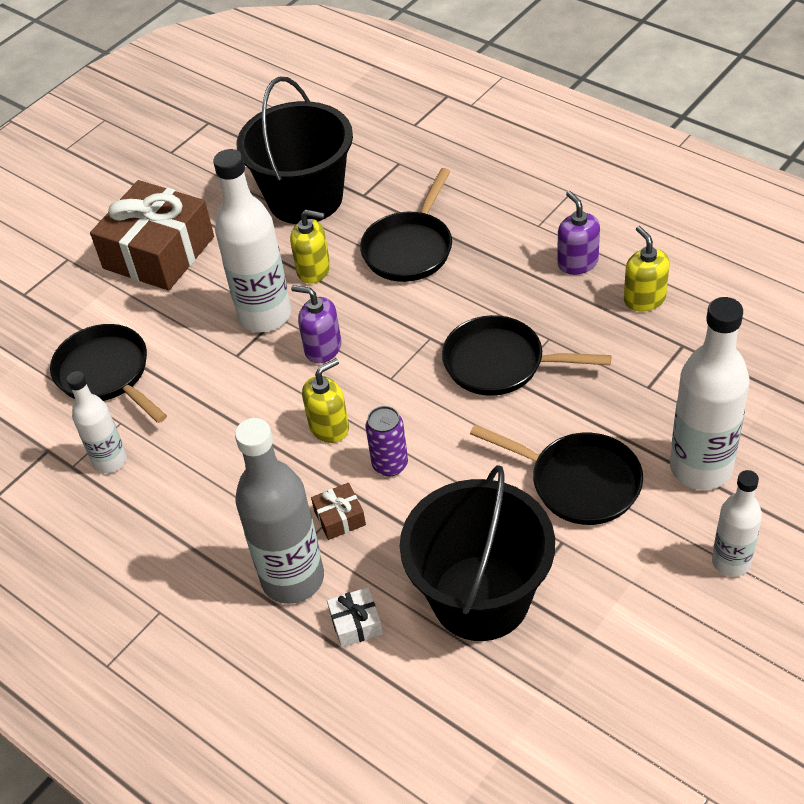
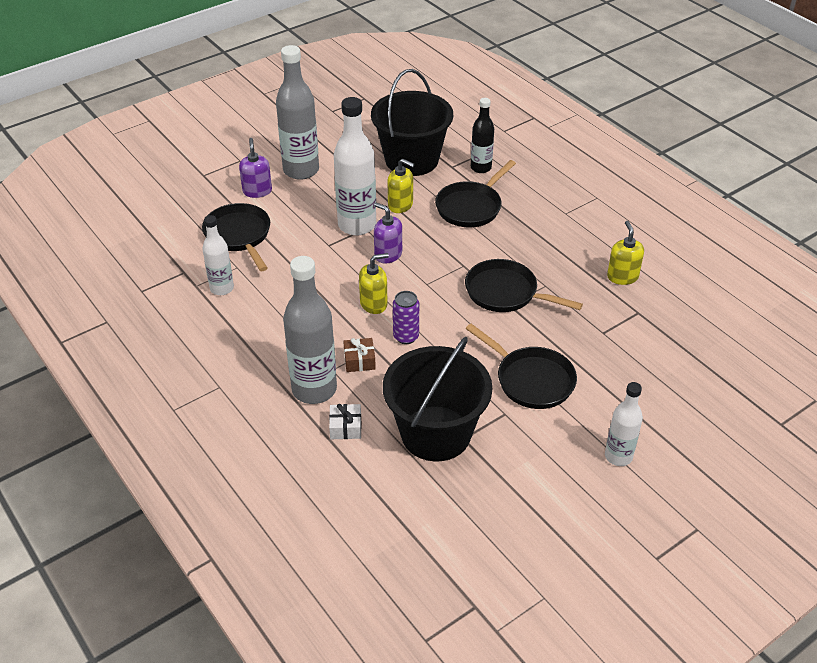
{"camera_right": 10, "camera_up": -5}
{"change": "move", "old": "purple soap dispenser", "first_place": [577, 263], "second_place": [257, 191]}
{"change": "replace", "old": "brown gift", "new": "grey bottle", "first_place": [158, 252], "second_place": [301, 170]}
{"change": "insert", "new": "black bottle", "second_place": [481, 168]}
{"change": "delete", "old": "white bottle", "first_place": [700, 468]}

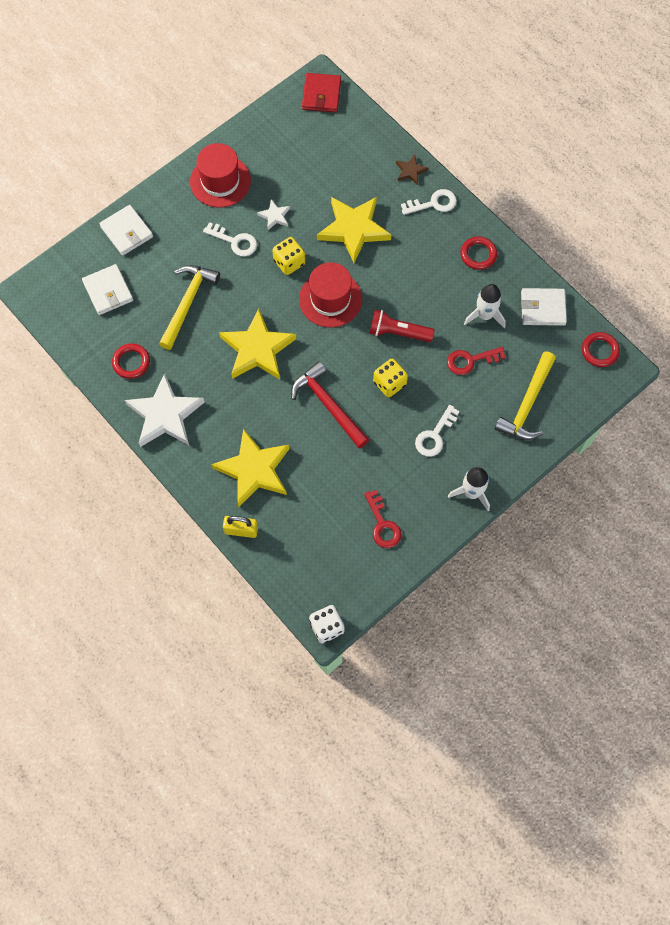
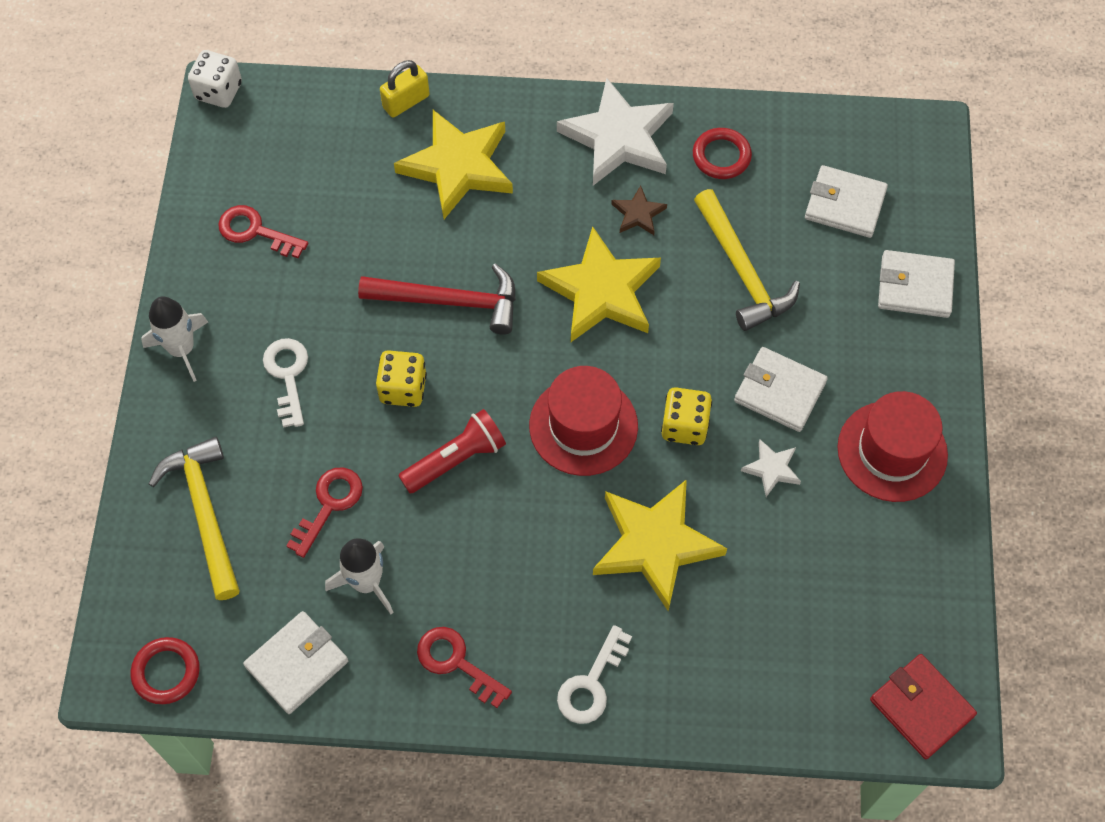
{"camera_right": 135, "camera_up": -5}
{"change": "replace", "old": "red ring", "new": "red key", "first_place": [478, 254], "second_place": [456, 663]}
{"change": "move", "old": "brown star", "first_place": [410, 171], "second_place": [638, 214]}
{"change": "replace", "old": "white key", "new": "white wallet", "first_place": [235, 241], "second_place": [779, 391]}

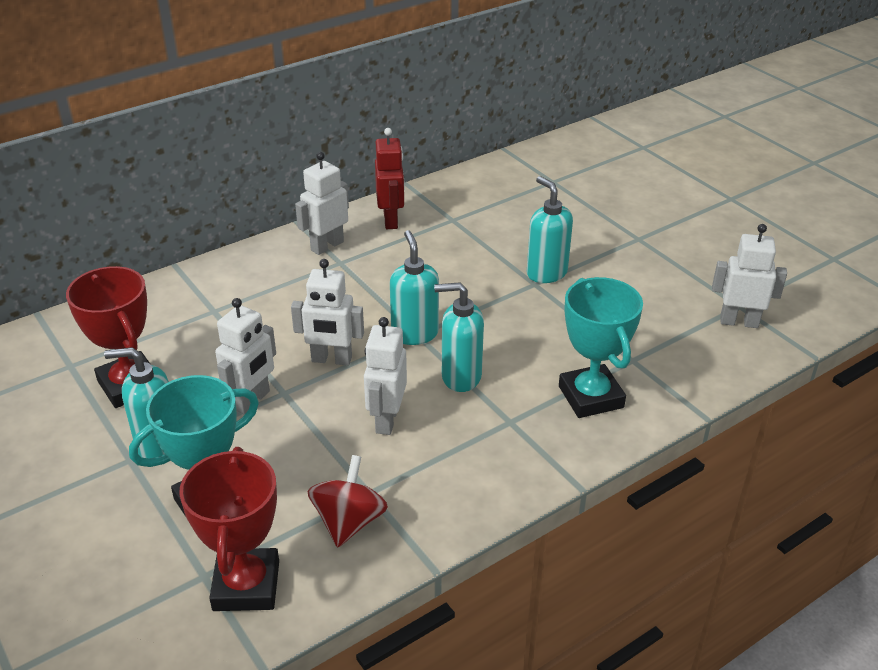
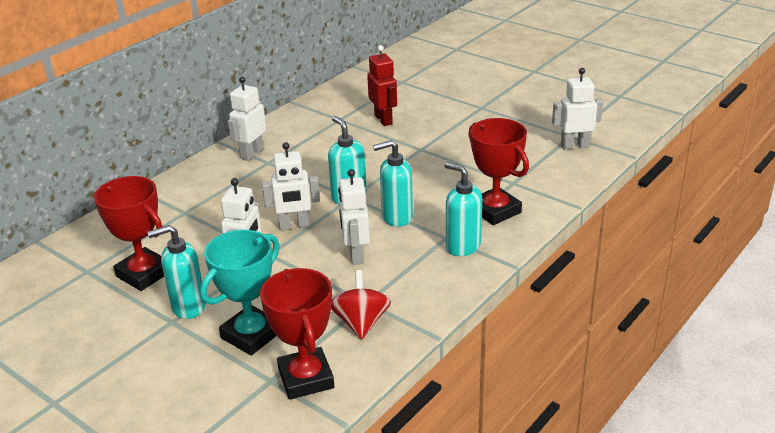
{"camera_right": -15, "camera_up": -5}
{"change": "move", "old": "red robot", "first_place": [391, 220], "second_place": [383, 120]}
{"change": "move", "old": "turquoise soap dispenser", "first_place": [546, 273], "second_place": [462, 246]}
{"change": "recolor", "old": "turquoise trophy", "new": "red trophy", "first_place": [590, 397], "second_place": [495, 211]}

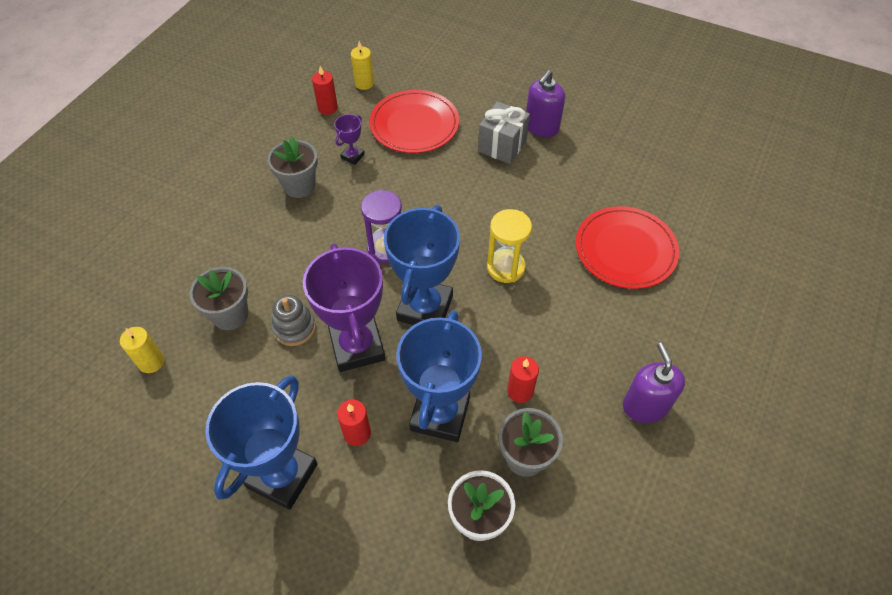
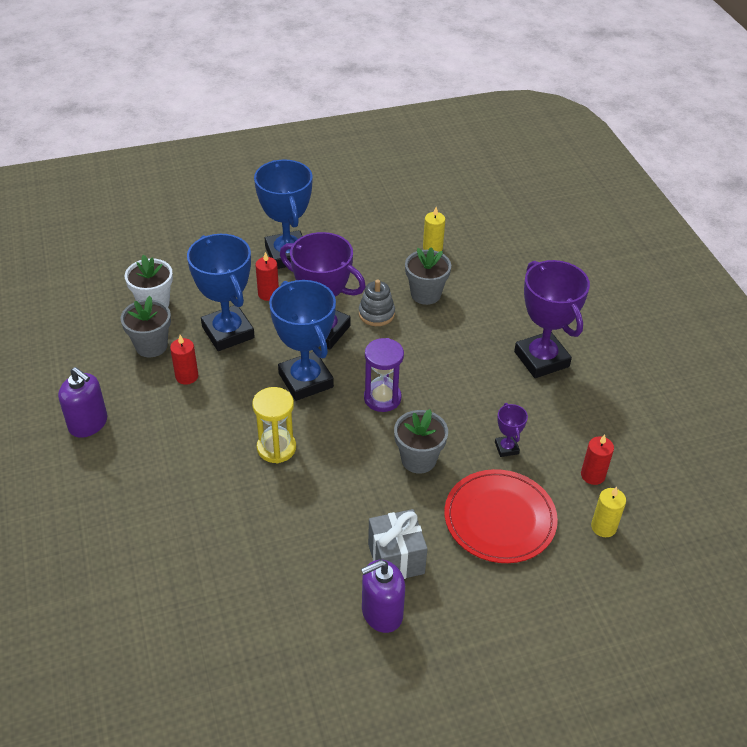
{"camera_right": 135, "camera_up": -10}
{"change": "rotate", "old": "purple soap dispenser", "first_place": [541, 127], "second_place": [382, 613], "degrees": -105}
{"change": "move", "old": "grey flower pot", "first_place": [299, 186], "second_place": [418, 459]}
{"change": "insert", "new": "purple trophy", "second_place": [541, 359]}
{"change": "delete", "old": "red plate", "first_place": [625, 250]}

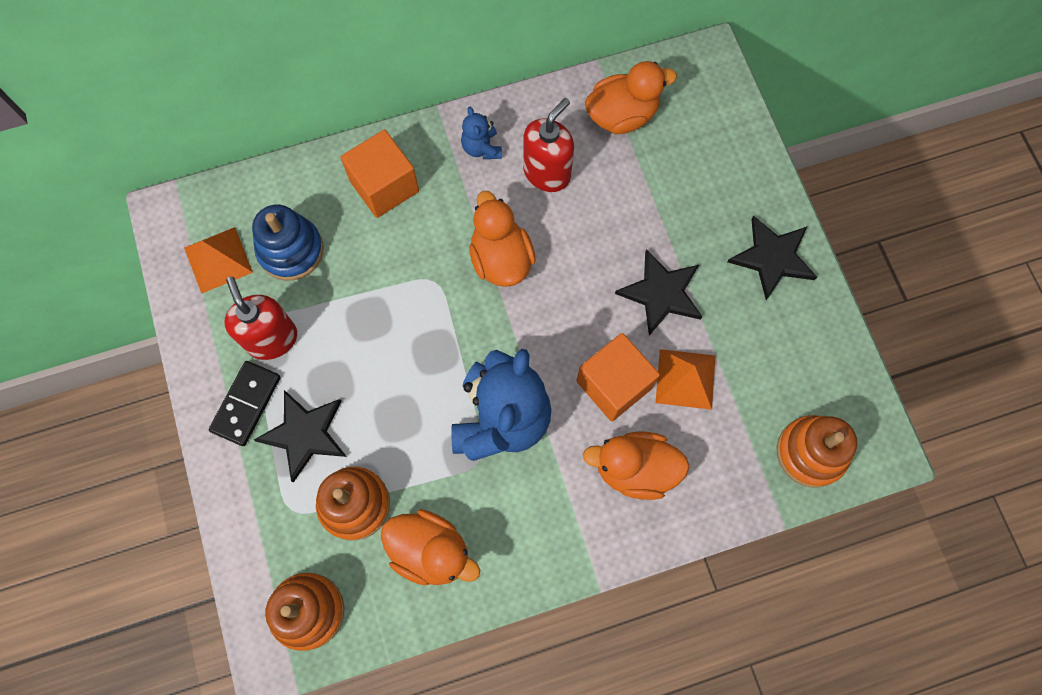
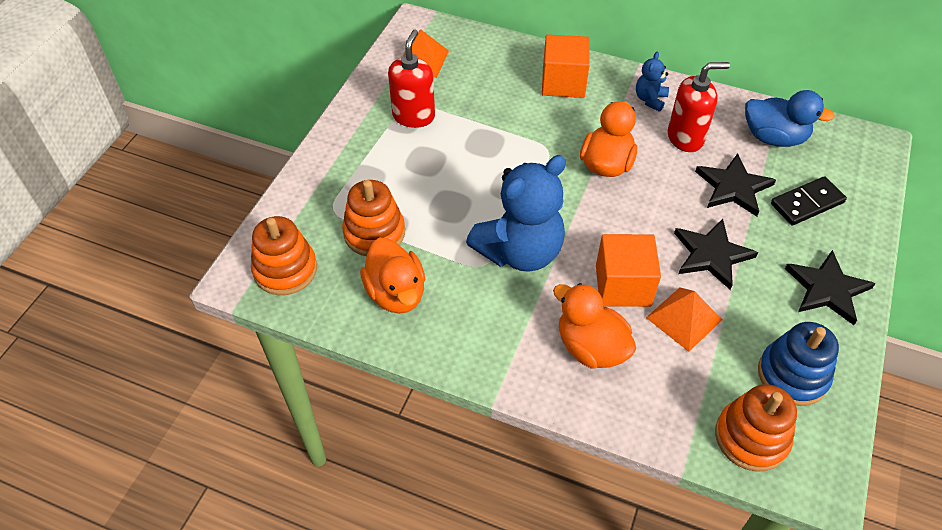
{"camera_right": 40, "camera_up": -20}
{"change": "move", "old": "black star", "first_place": [305, 434], "second_place": [733, 187]}
{"change": "recolor", "old": "orange duck", "new": "blue duck", "first_place": [622, 115], "second_place": [773, 137]}
{"change": "move", "old": "blue stacking toy", "first_place": [291, 250], "second_place": [792, 375]}
{"change": "move", "old": "black domino", "first_place": [246, 404], "second_place": [807, 203]}

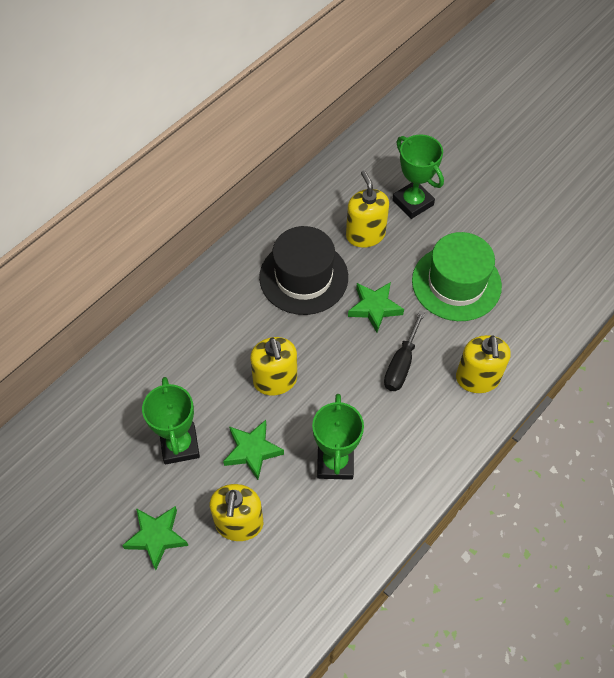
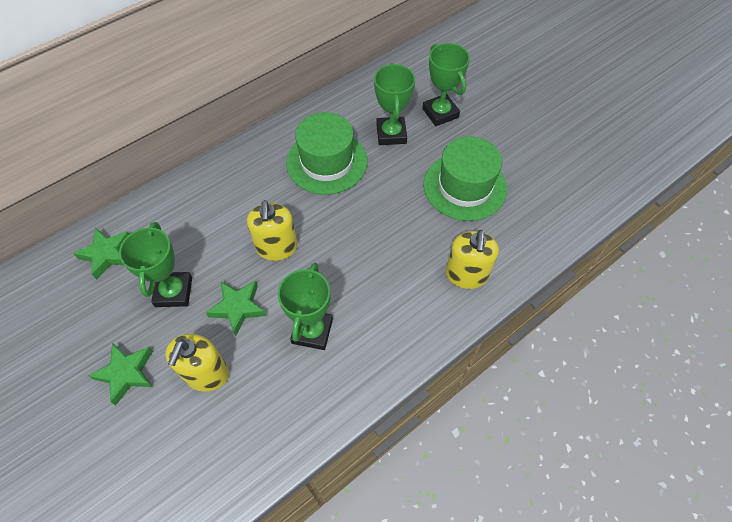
{"camera_right": 10, "camera_up": 0}
{"change": "move", "old": "green star", "first_place": [374, 308], "second_place": [107, 254]}
{"change": "recolor", "old": "black hat", "new": "green hat", "first_place": [303, 277], "second_place": [327, 162]}
{"change": "replace", "old": "yellow soap dispenser", "new": "green trophy", "first_place": [365, 235], "second_place": [391, 134]}
{"change": "delete", "old": "black screwdriver", "first_place": [401, 364]}

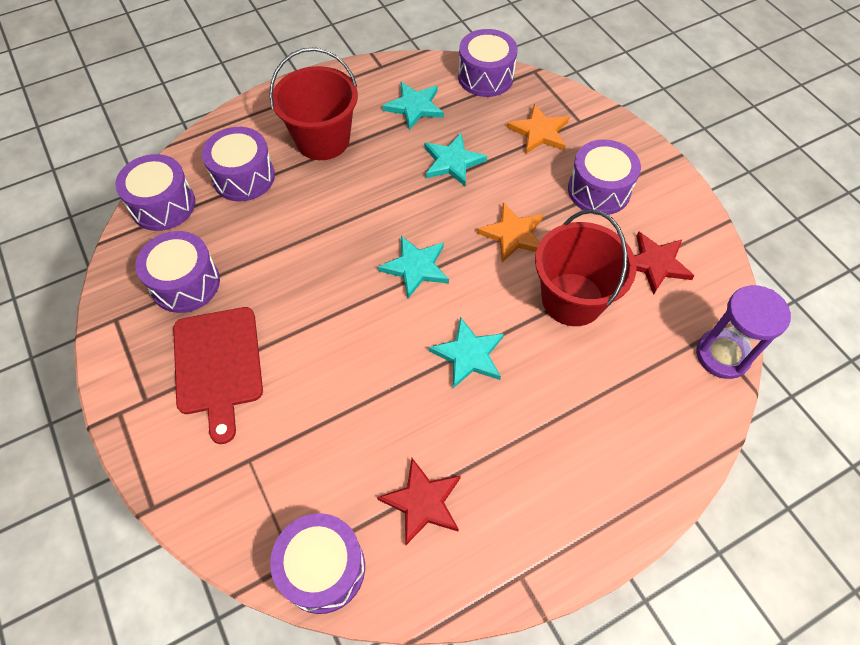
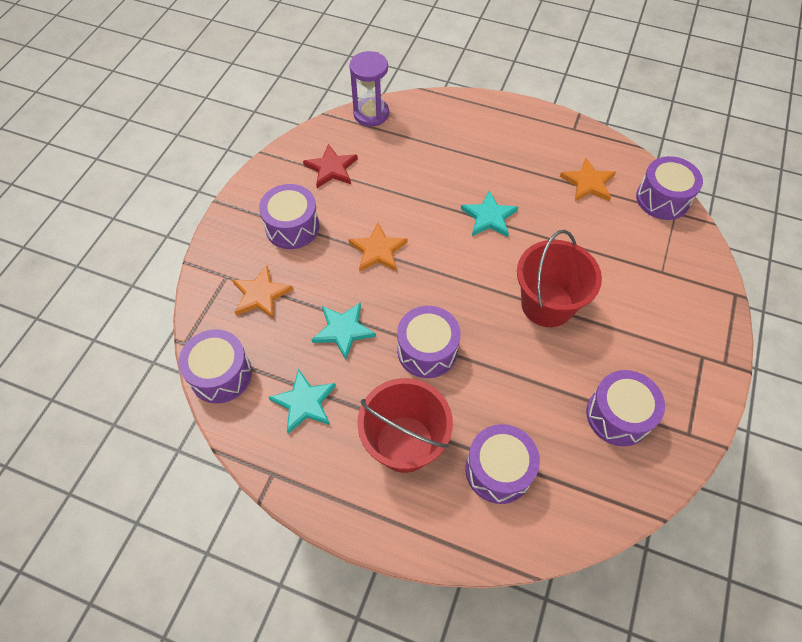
{"camera_right": -130, "camera_up": 0}
{"change": "move", "old": "purple drum", "first_place": [163, 205], "second_place": [427, 350]}
{"change": "move", "old": "red bucket", "first_place": [572, 299], "second_place": [547, 304]}
{"change": "recolor", "old": "red star", "new": "orange star", "first_place": [422, 502], "second_place": [588, 183]}
{"change": "delete", "old": "red cutting board", "first_place": [218, 365]}
{"change": "delete", "old": "turquoise star", "first_place": [416, 267]}

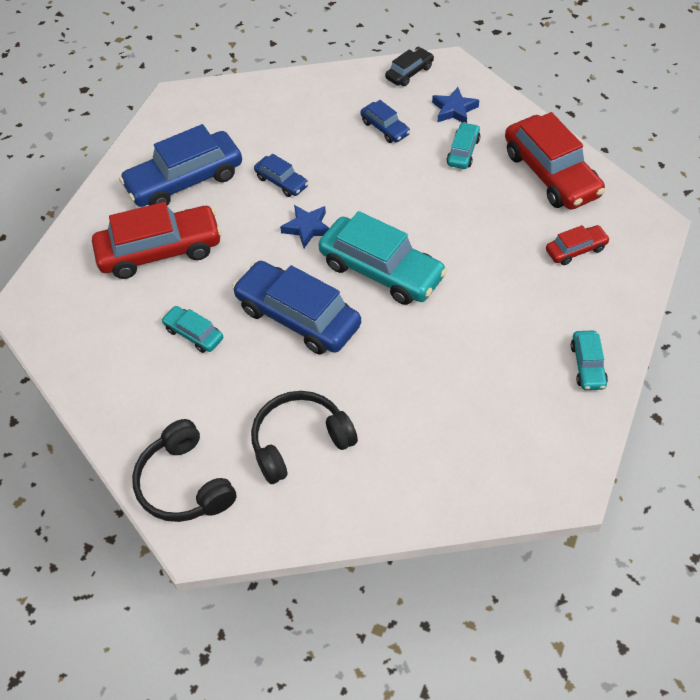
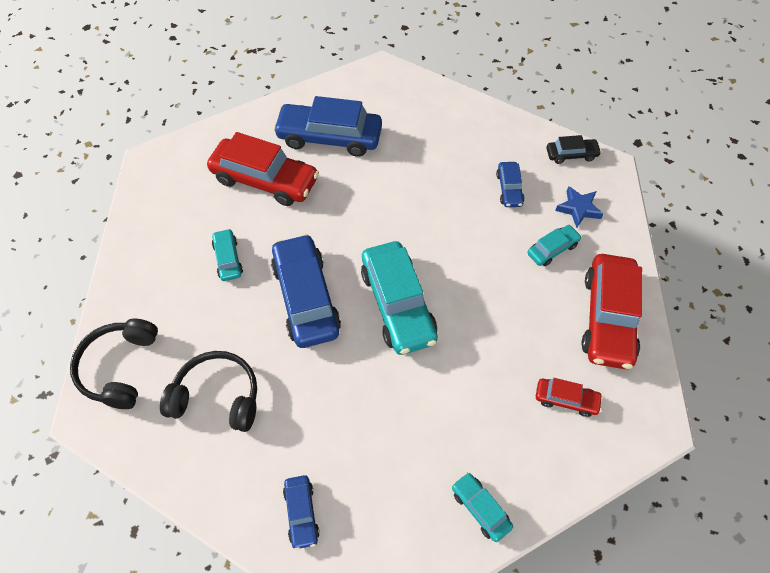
{"camera_right": 35, "camera_up": 5}
{"change": "move", "old": "blue car", "first_place": [281, 182], "second_place": [301, 513]}
{"change": "rotate", "old": "turquoise car", "first_place": [587, 365], "second_place": [480, 508], "degrees": 105}
{"change": "delete", "old": "blue star", "first_place": [307, 228]}

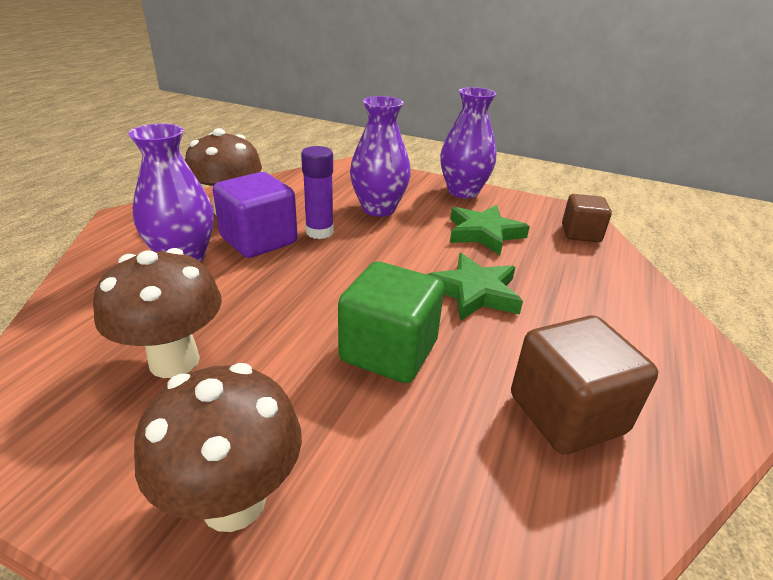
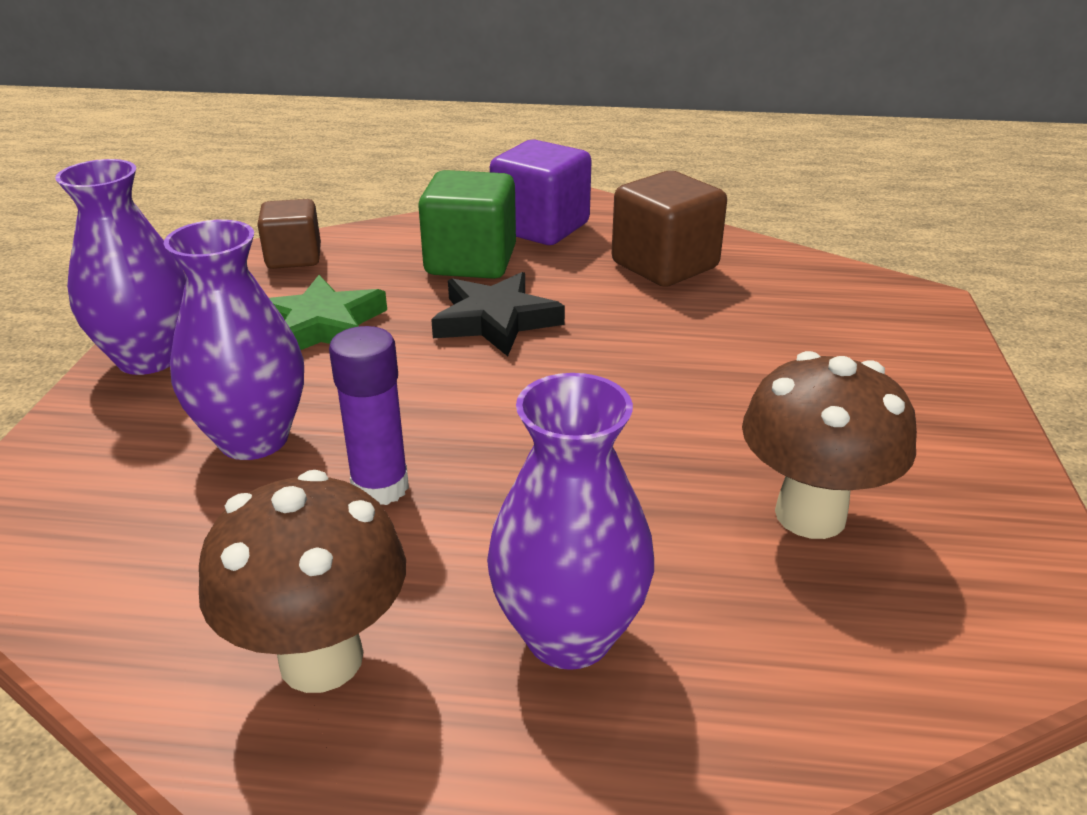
{"camera_right": -105, "camera_up": 0}
{"change": "move", "old": "green cube", "first_place": [389, 351], "second_place": [471, 261]}
{"change": "recolor", "old": "green star", "new": "black star", "first_place": [474, 292], "second_place": [495, 320]}
{"change": "move", "old": "purple cube", "first_place": [259, 240], "second_place": [541, 227]}
{"change": "delete", "old": "brown mushroom", "first_place": [233, 501]}

